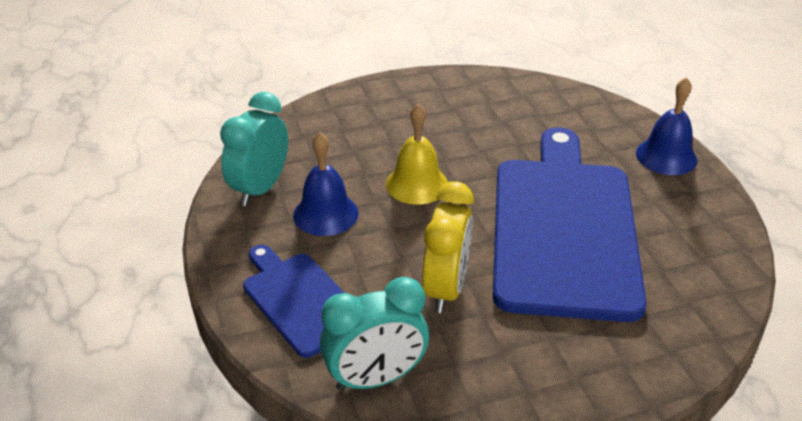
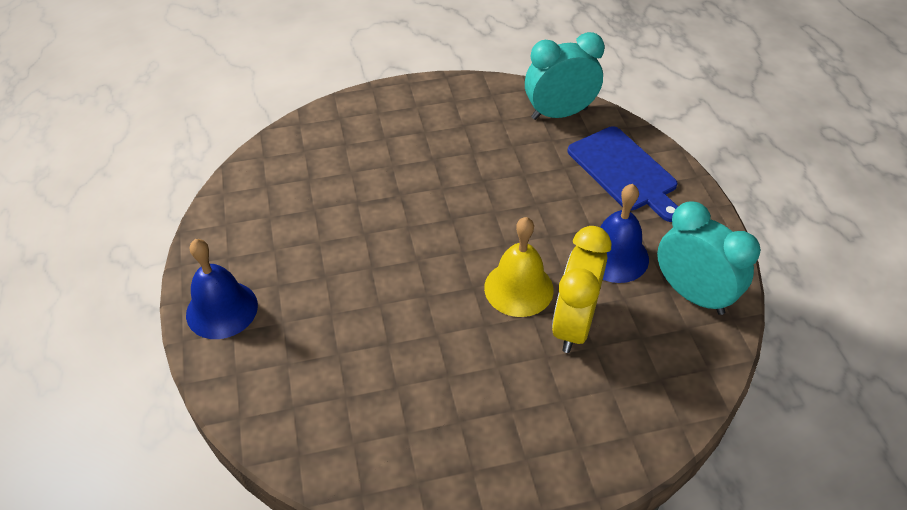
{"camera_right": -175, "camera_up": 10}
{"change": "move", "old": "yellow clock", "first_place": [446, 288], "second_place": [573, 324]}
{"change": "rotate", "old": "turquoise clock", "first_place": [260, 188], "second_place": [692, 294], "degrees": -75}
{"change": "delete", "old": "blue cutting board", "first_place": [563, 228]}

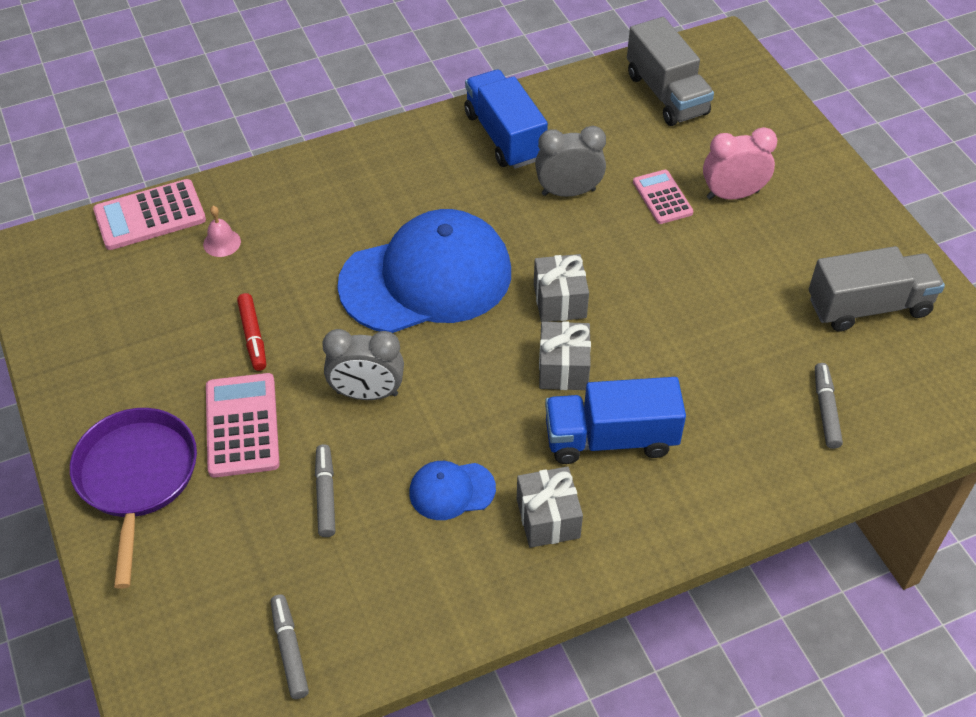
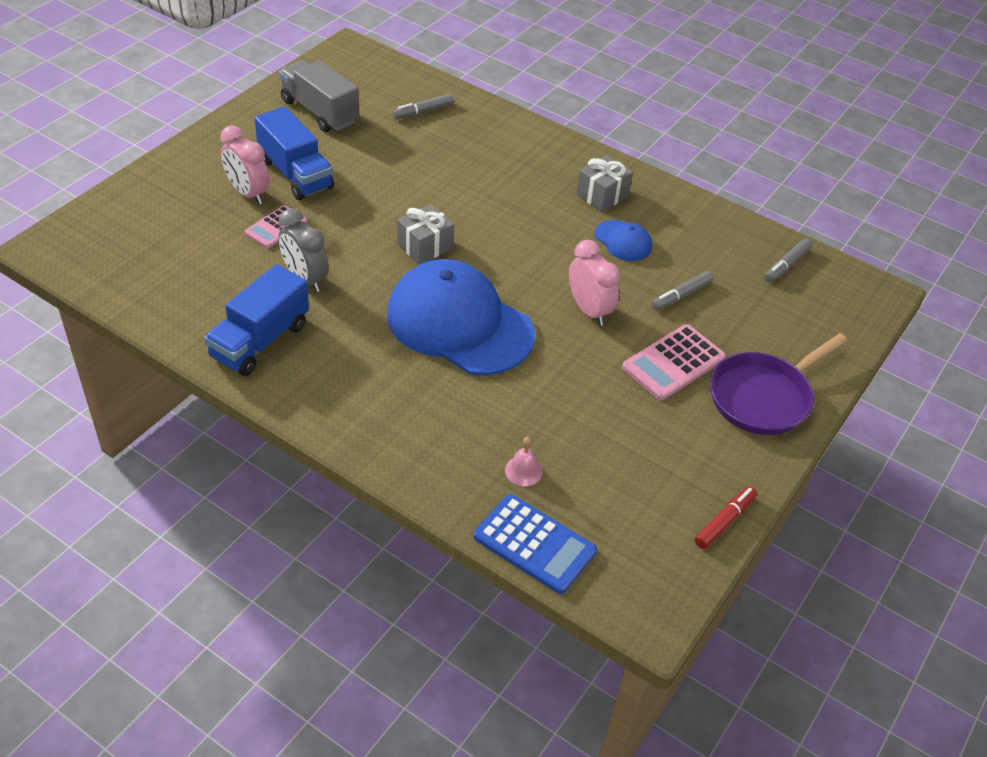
{"camera_right": -125, "camera_up": -5}
{"change": "move", "old": "blue truck", "first_place": [610, 438], "second_place": [295, 174]}
{"change": "recolor", "old": "pink calculator", "new": "blue calculator", "first_place": [150, 215], "second_place": [534, 544]}
{"change": "recolor", "old": "grey clock", "new": "pink clock", "first_place": [367, 393], "second_place": [589, 310]}
{"change": "move", "old": "red marker", "first_place": [253, 336], "second_place": [724, 521]}
{"change": "delete", "old": "grey gift", "first_place": [563, 368]}
{"change": "delete", "old": "grey truck", "first_place": [666, 94]}

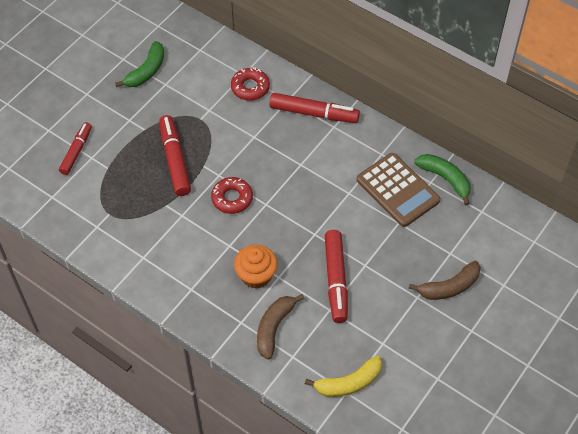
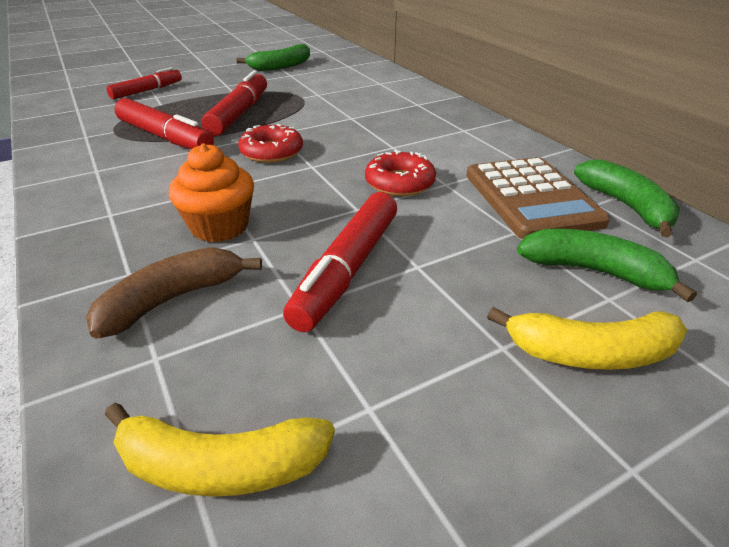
{"camera_right": 25, "camera_up": -20}
{"change": "move", "old": "red marker", "first_place": [313, 113], "second_place": [165, 137]}
{"change": "move", "old": "red donut", "first_place": [250, 87], "second_place": [399, 183]}
{"change": "recolor", "old": "brown banana", "new": "yellow banana", "first_place": [449, 287], "second_place": [590, 353]}
{"change": "insert", "new": "green banana", "second_place": [593, 271]}

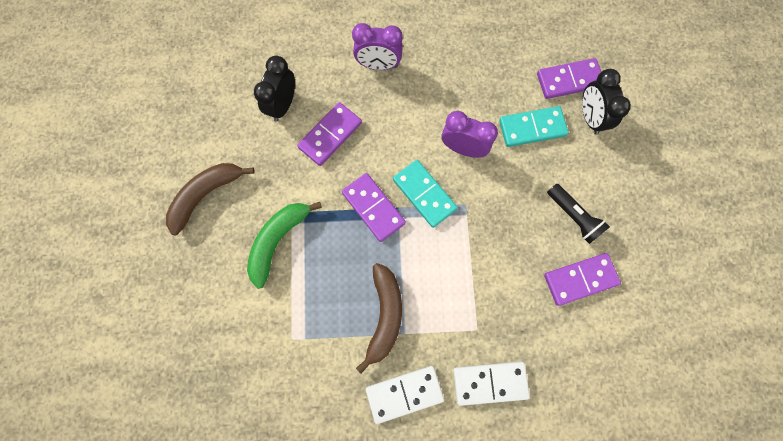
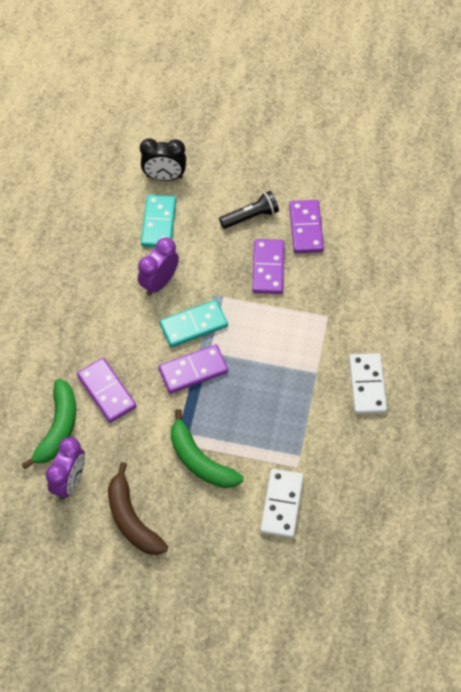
{"camera_right": -75, "camera_up": -15}
{"change": "replace", "old": "black clock", "new": "green banana", "first_place": [283, 105], "second_place": [58, 428]}
{"change": "move", "old": "purple clock", "first_place": [378, 65], "second_place": [70, 481]}
{"change": "move", "old": "purple domino", "first_place": [569, 80], "second_place": [268, 268]}
{"change": "move", "old": "white domino", "first_place": [490, 382], "second_place": [282, 504]}
{"change": "delete", "old": "brown banana", "first_place": [384, 315]}

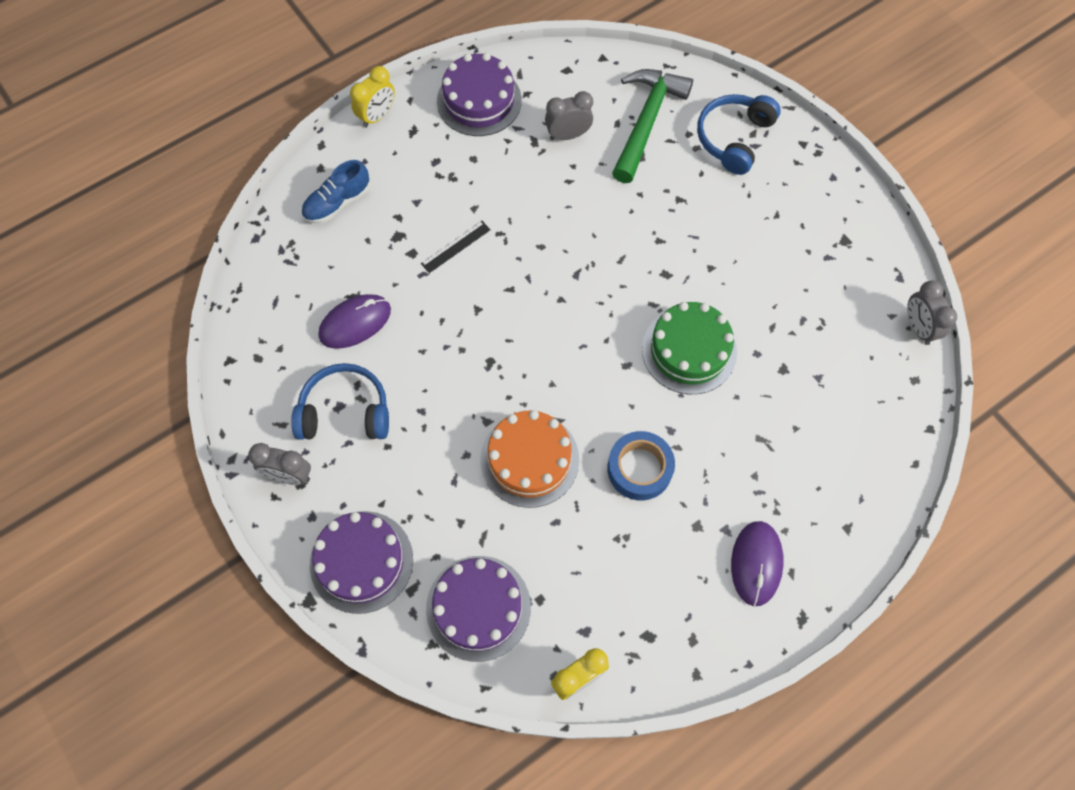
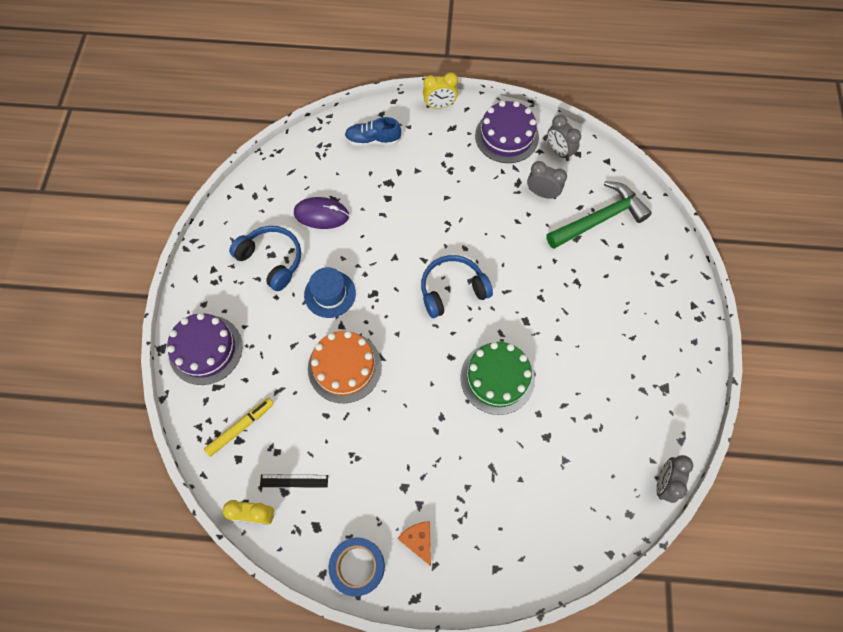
{"camera_right": 40, "camera_up": 0}
{"change": "replace", "old": "purple cake", "new": "yellow marker", "first_place": [478, 608], "second_place": [240, 427]}
{"change": "move", "old": "black ruler", "first_place": [456, 247], "second_place": [294, 481]}
{"change": "insert", "new": "blue hat", "second_place": [330, 294]}
{"change": "move", "old": "blue tape", "first_place": [639, 469], "second_place": [357, 566]}
{"change": "replace", "old": "purple mouse", "new": "orange cheese", "first_place": [756, 563], "second_place": [418, 540]}
{"change": "move", "old": "blue headphones", "first_place": [734, 138], "second_place": [452, 290]}
{"change": "move", "old": "grey clock", "first_place": [289, 475], "second_place": [559, 152]}

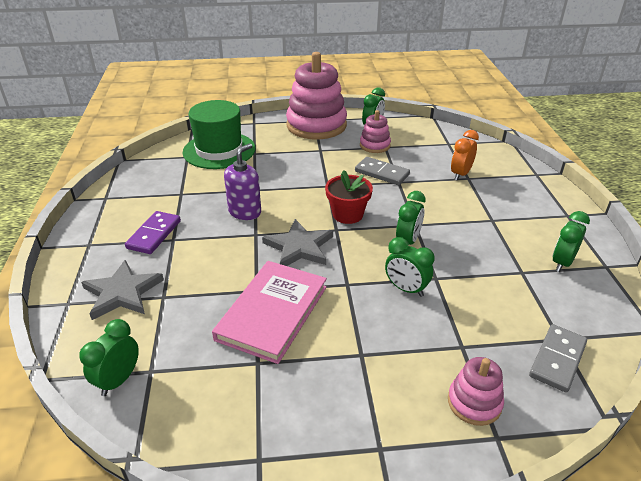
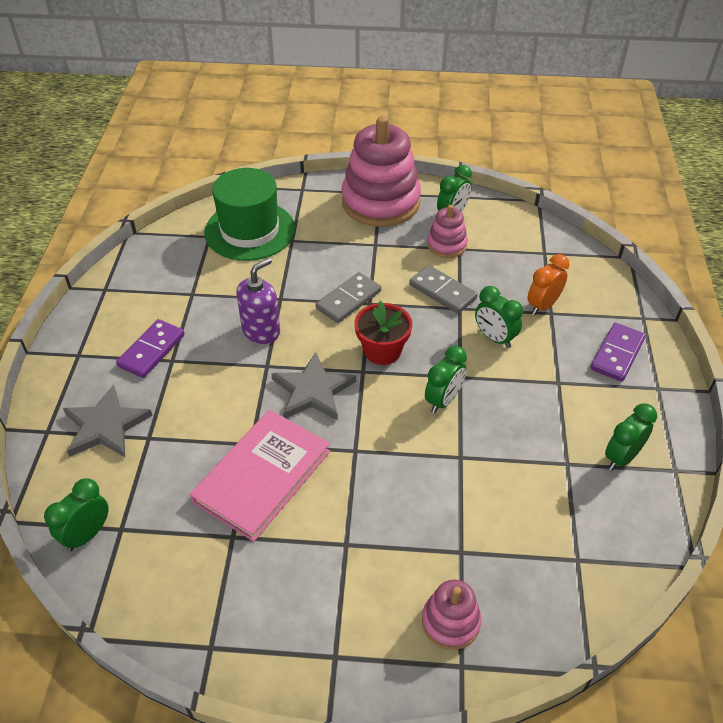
{"camera_right": 10, "camera_up": 10}
{"change": "move", "old": "grey domino", "first_place": [557, 359], "second_place": [348, 300]}
{"change": "move", "old": "green clock", "first_place": [406, 289], "second_place": [494, 338]}
{"change": "insert", "new": "purple domino", "second_place": [617, 354]}

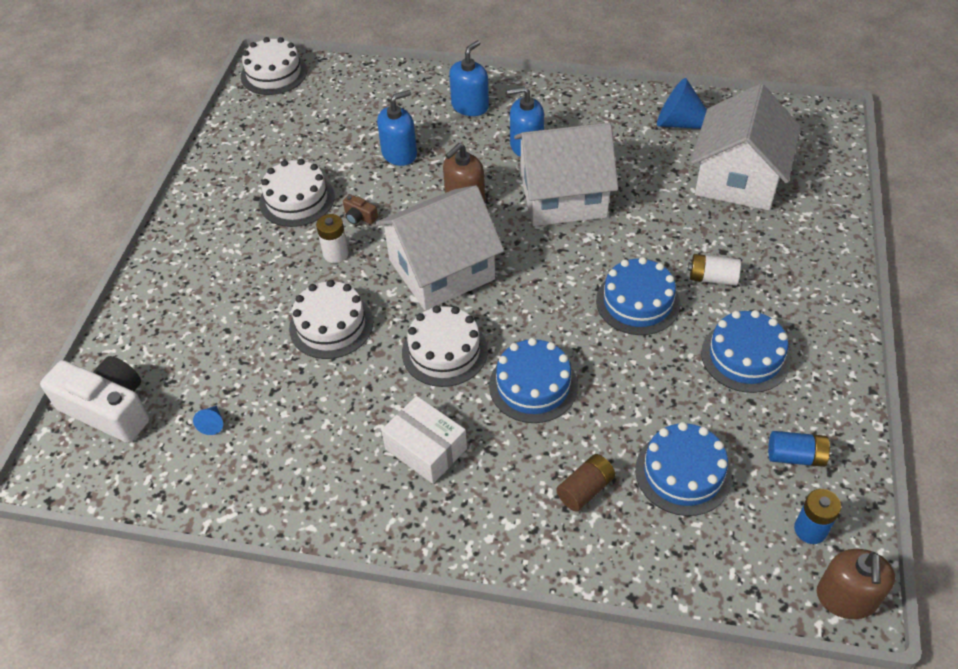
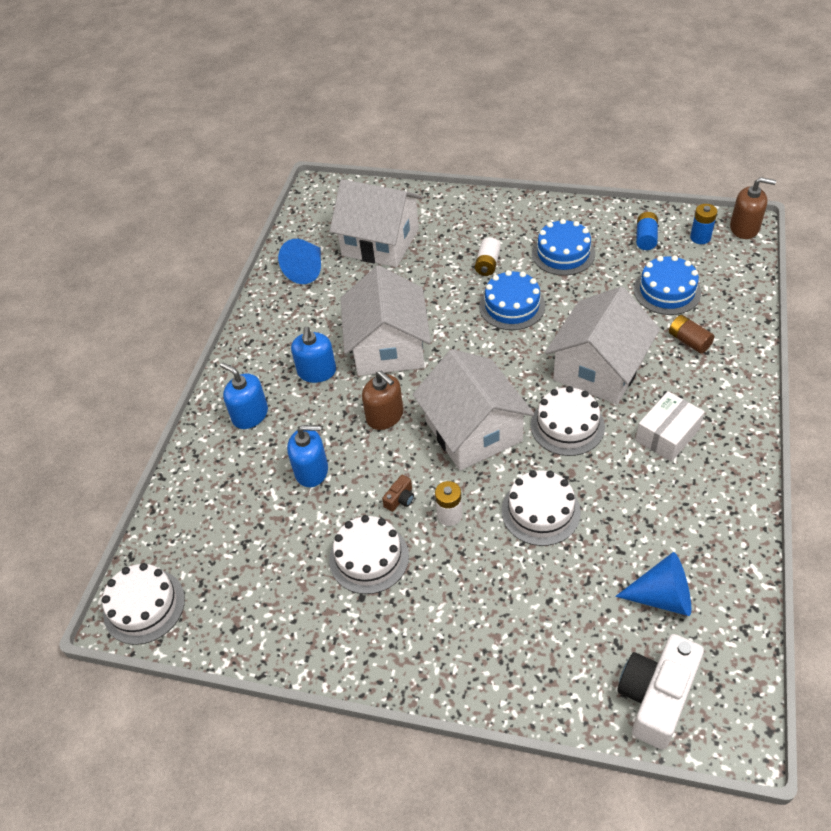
{"camera_right": -85, "camera_up": 0}
{"change": "rotate", "old": "blue soap dispenser", "first_place": [399, 153], "second_place": [311, 471], "degrees": 120}
{"change": "replace", "old": "blue cake", "new": "white house", "first_place": [533, 386], "second_place": [599, 369]}
{"change": "resize", "old": "blue cone", "first_place": [212, 424], "second_place": [662, 596], "factor": 2.24}

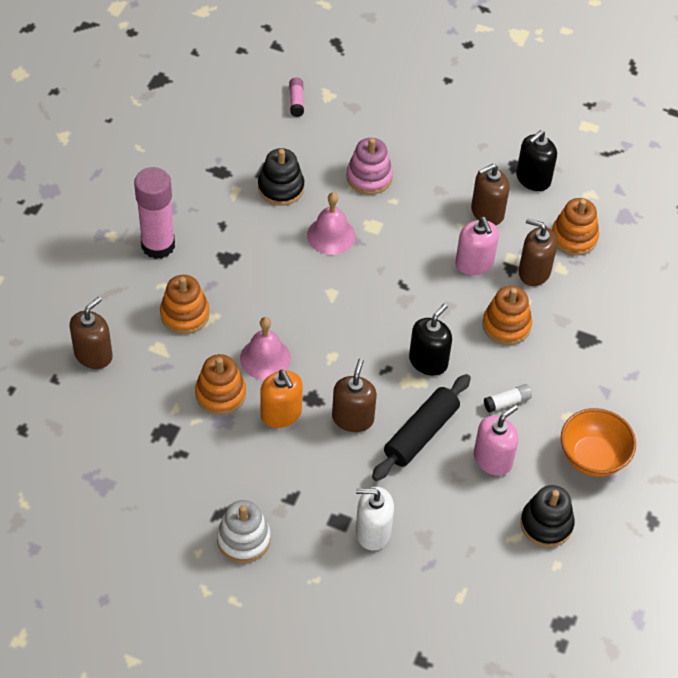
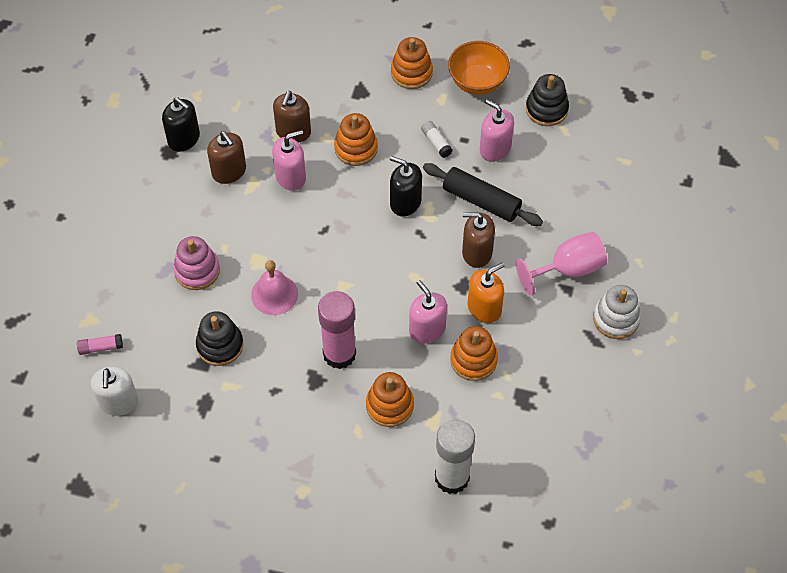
{"camera_right": -95, "camera_up": 5}
{"change": "move", "old": "white soap dispenser", "first_place": [372, 532], "second_place": [118, 402]}
{"change": "move", "old": "pink glue stick", "first_place": [158, 245], "second_place": [339, 354]}
{"change": "move", "old": "orange stacking toy", "first_place": [574, 237], "second_place": [411, 72]}
{"change": "replace", "old": "pink bell", "new": "pink soap dispenser", "first_place": [265, 358], "second_place": [427, 329]}
{"change": "replace", "old": "brown soap dispenser", "new": "white glue stick", "first_place": [93, 355], "second_place": [452, 478]}
{"change": "insert", "new": "pink goblet", "second_place": [568, 269]}

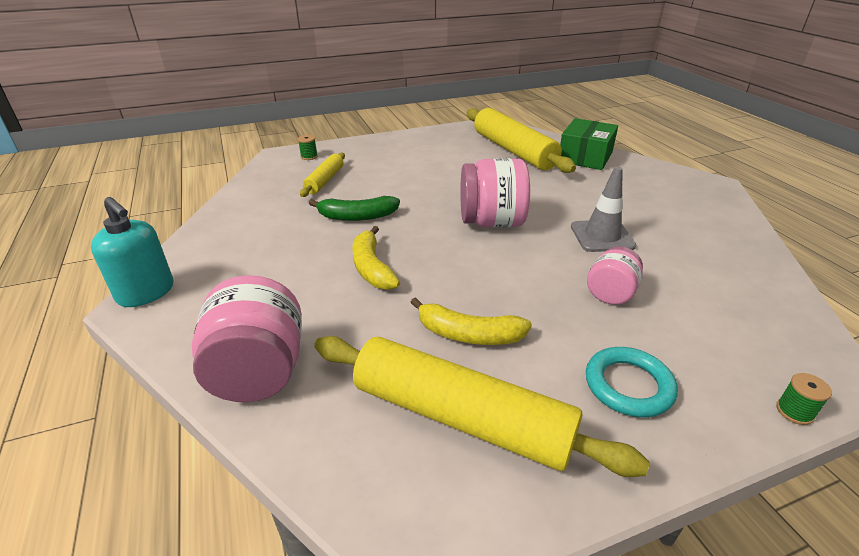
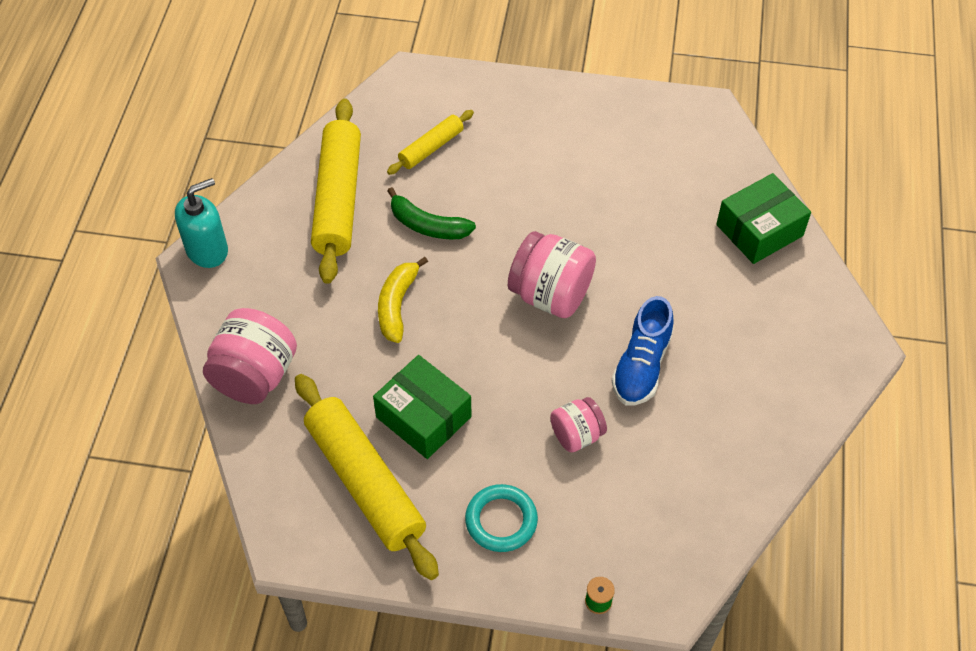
{"camera_right": 30, "camera_up": 20}
{"change": "rotate", "old": "turquoise soap dispenser", "first_place": [146, 293], "second_place": [207, 250], "degrees": -105}
{"change": "move", "old": "yellow rolling pin", "first_place": [513, 151], "second_place": [338, 199]}
{"change": "replace", "old": "yellow banana", "new": "green box", "first_place": [469, 334], "second_place": [423, 417]}
{"change": "replace", "old": "grey traffic cone", "new": "blue shoe", "first_place": [602, 236], "second_place": [641, 365]}
{"change": "delete", "old": "green spool", "first_place": [309, 156]}

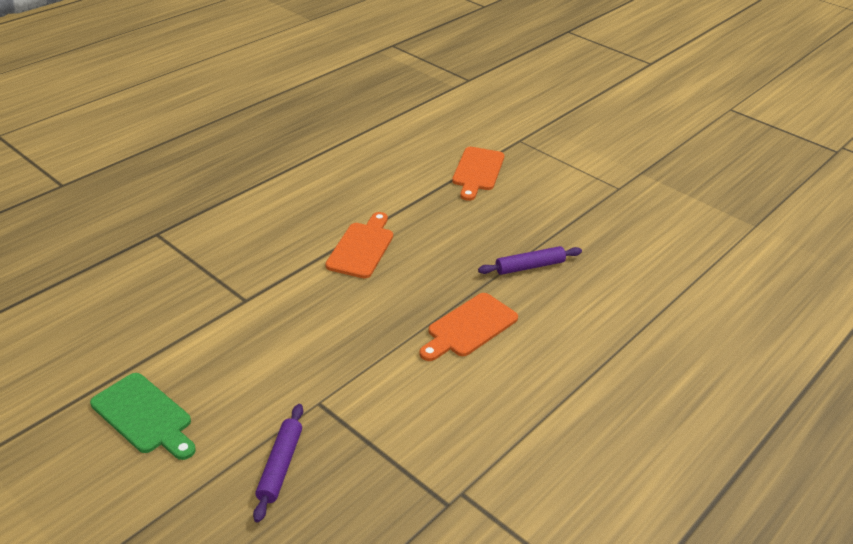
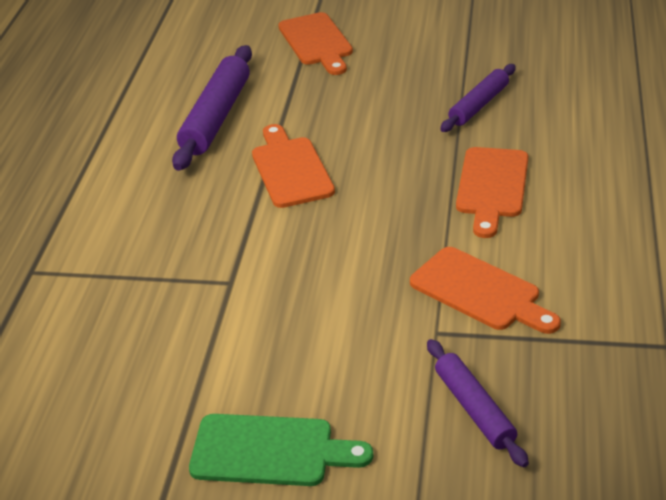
{"camera_right": -30, "camera_up": 0}
{"change": "insert", "new": "purple rolling pin", "second_place": [216, 117]}
{"change": "insert", "new": "orange cutting board", "second_place": [480, 292]}

